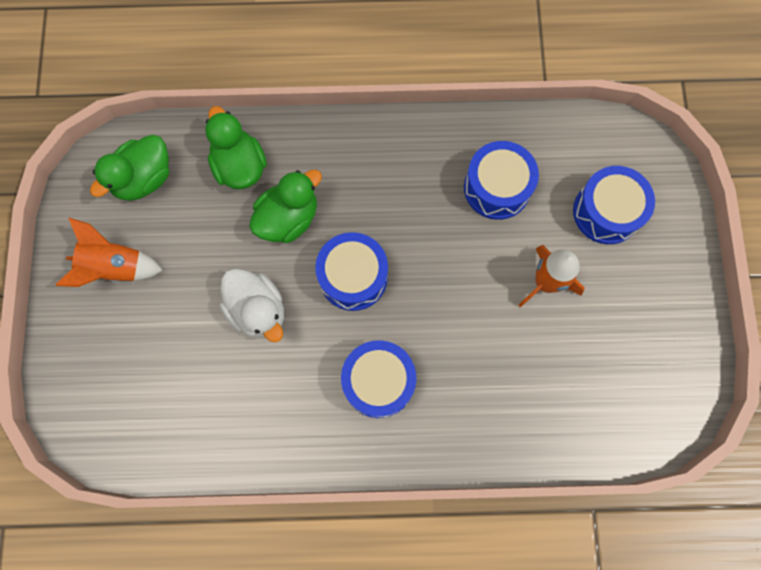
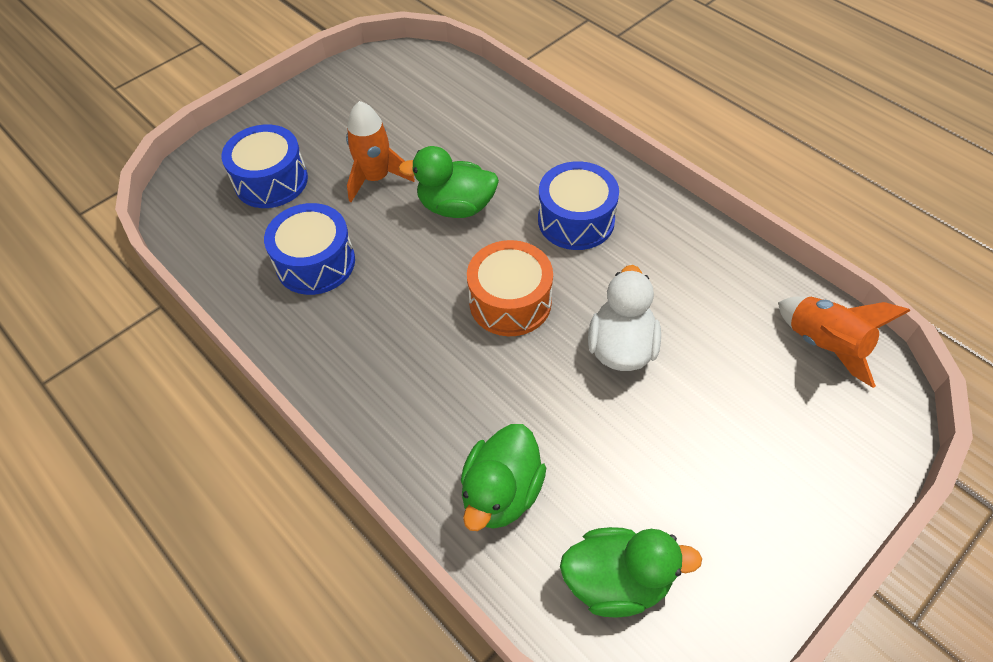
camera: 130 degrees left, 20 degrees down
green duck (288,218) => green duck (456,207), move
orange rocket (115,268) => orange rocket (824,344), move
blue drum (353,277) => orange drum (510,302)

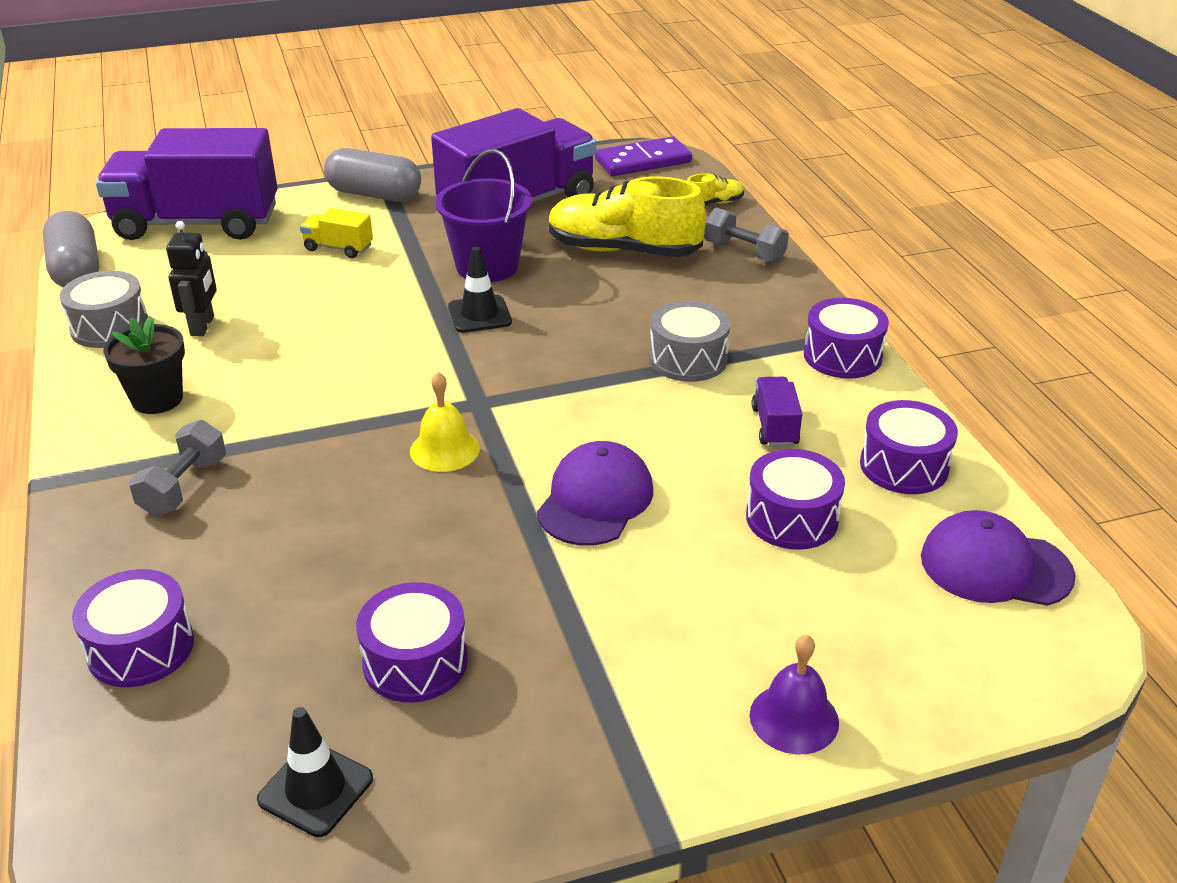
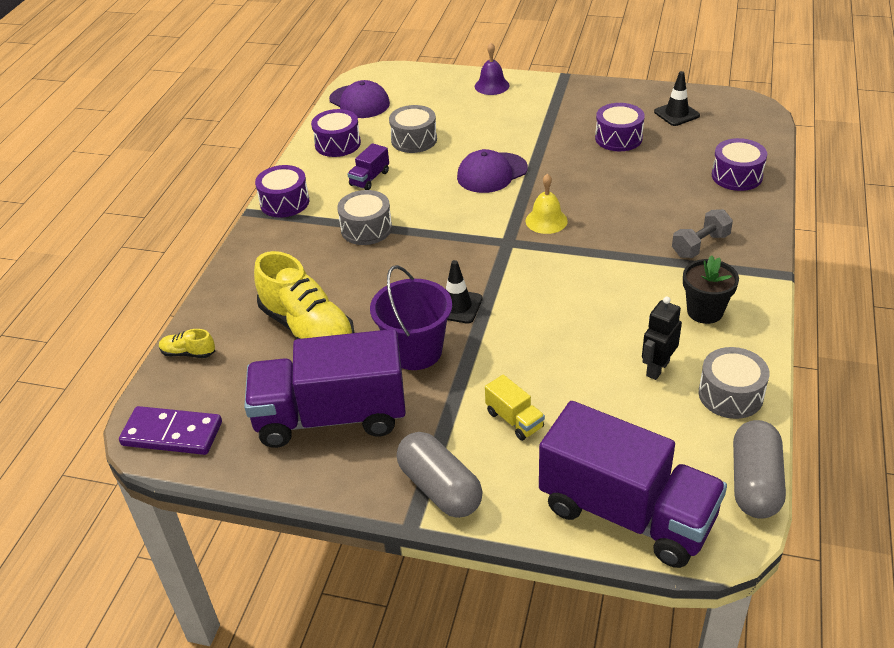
camera: 145 degrees left, 5 degrees up
grey dumbbell (744,252) => nothing
purple drum (792,518) => grey drum (414,140)

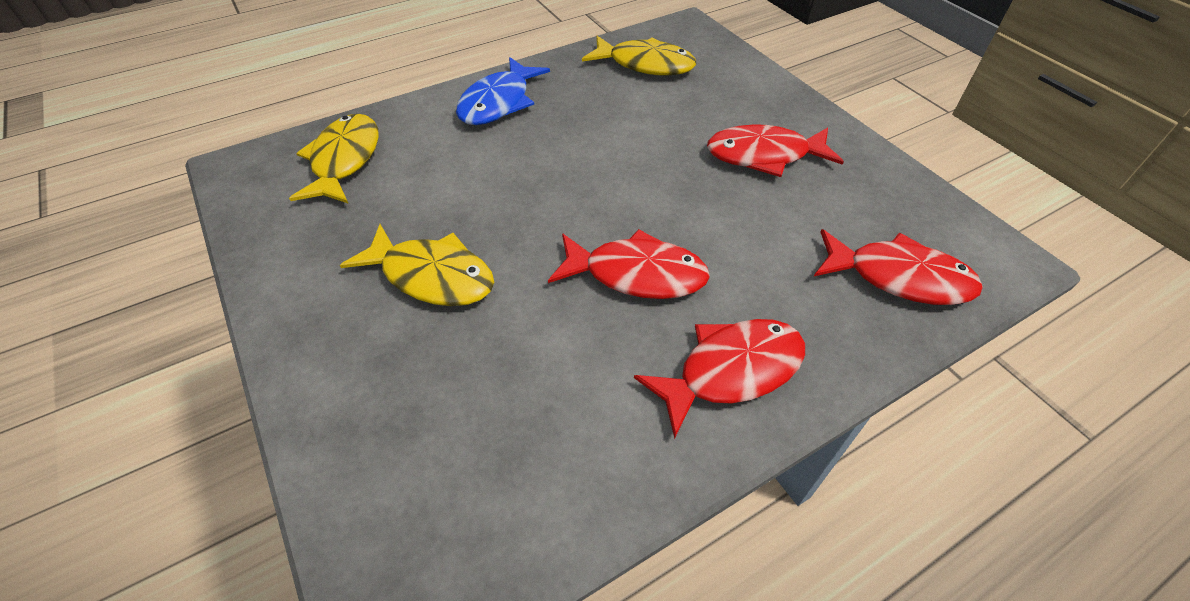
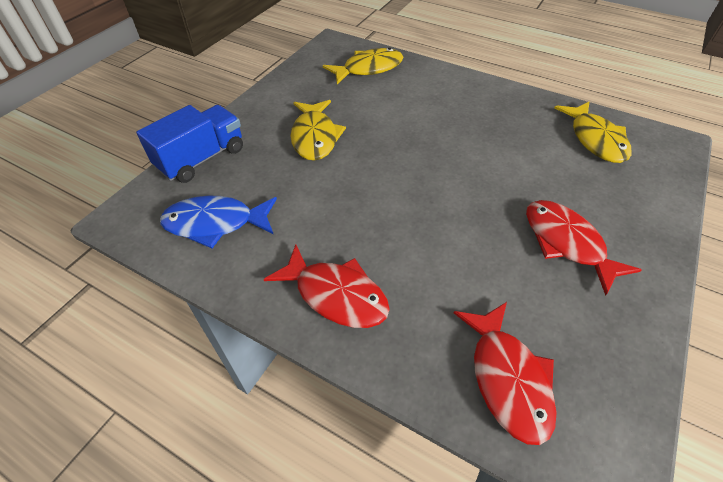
camera: 60 degrees right, 0 degrees up
blue fish (498,102) => blue fish (215,223), move
red fish (636,274) => nothing
nothing => blue truck (201,158)

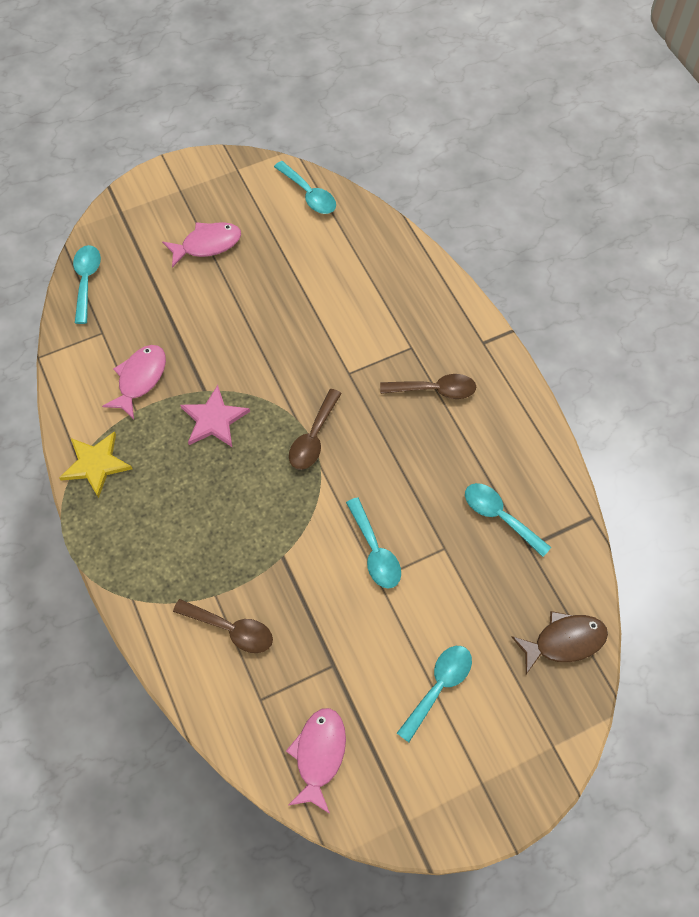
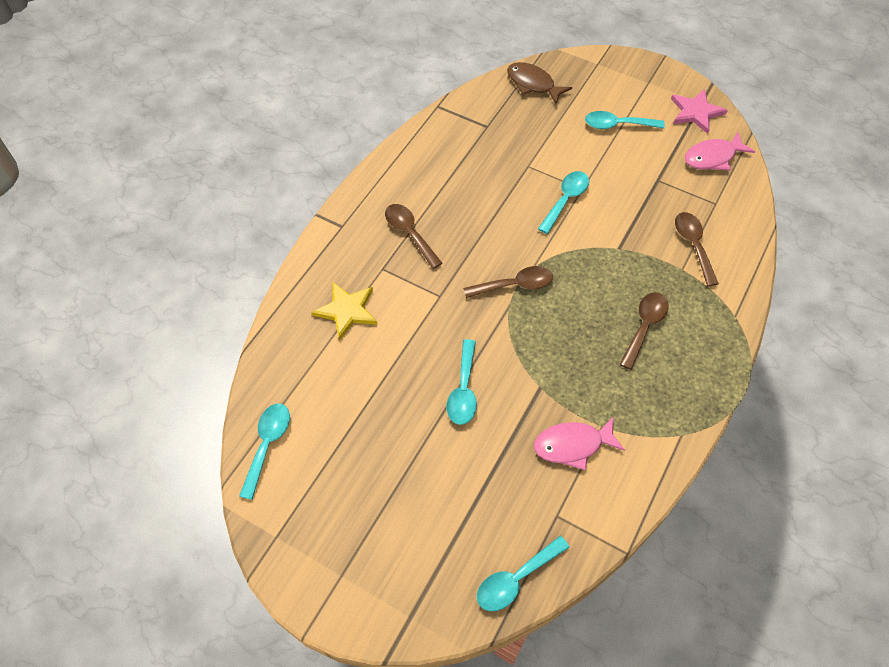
camera: 125 degrees left, 5 degrees down
pink fish (207,244) => nothing
pink star (214,419) => pink star (696,112), move
yellow star (96,464) => yellow star (347,311), move
turquoise spoon (500,516) => turquoise spoon (463,390), move
nothing => brown spoon (644,327)

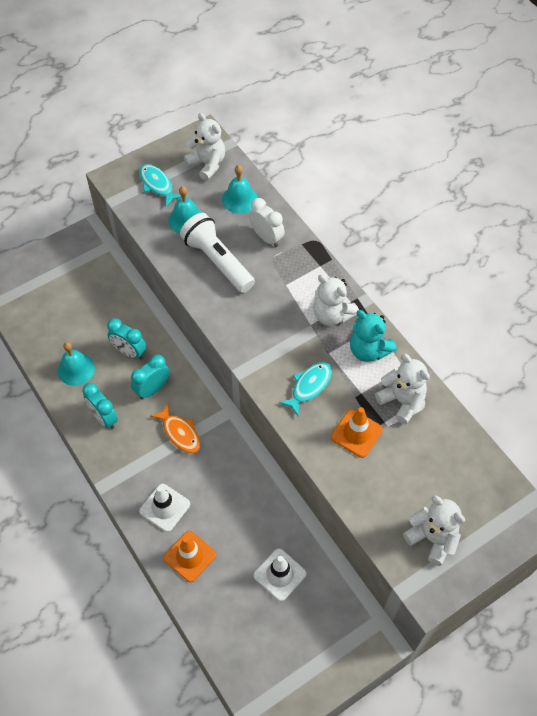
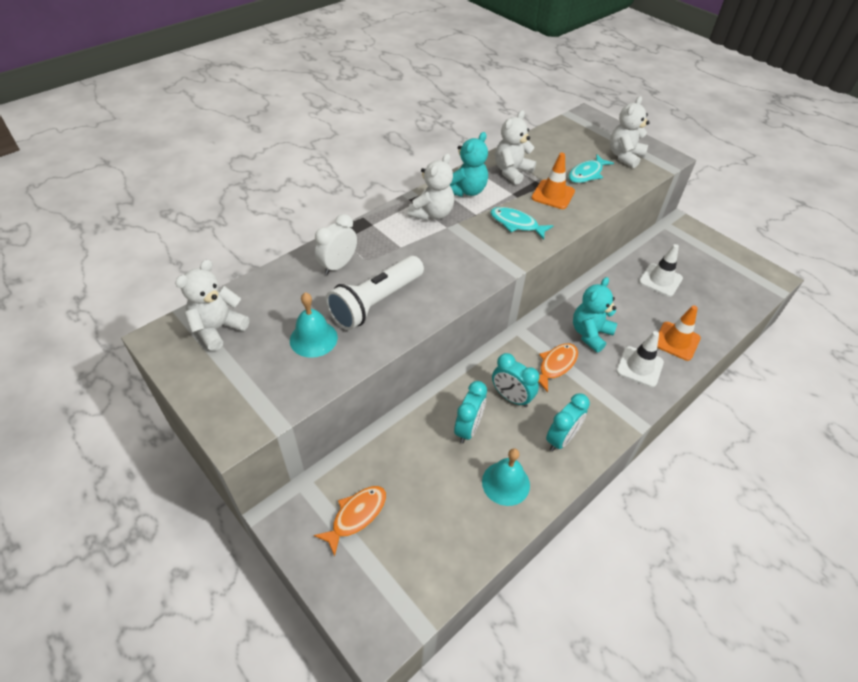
camera: 100 degrees left, 10 degrees down
turquoise fish (157,185) => turquoise fish (587,174), move
turquoise bell (239,199) => nothing
nothing => turquoise teddy bear (590,334)
nothing => orange fish (356,516)

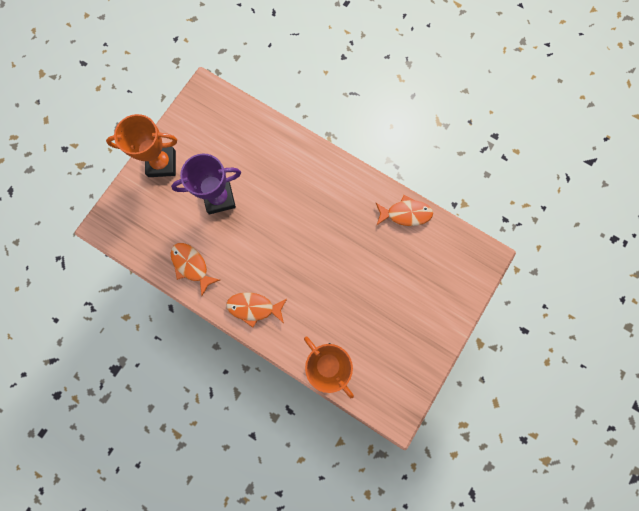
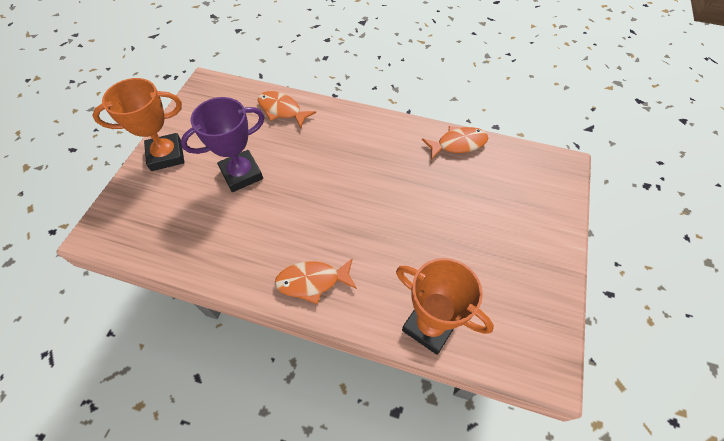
camera: 15 degrees left, 20 degrees down
orange fish (191,265) => orange fish (282,110), move

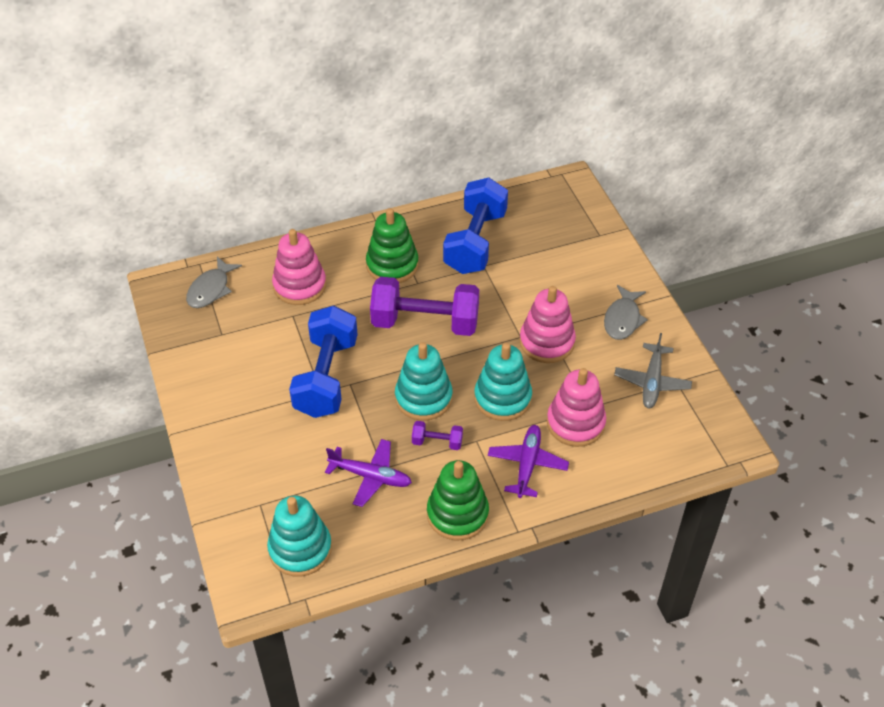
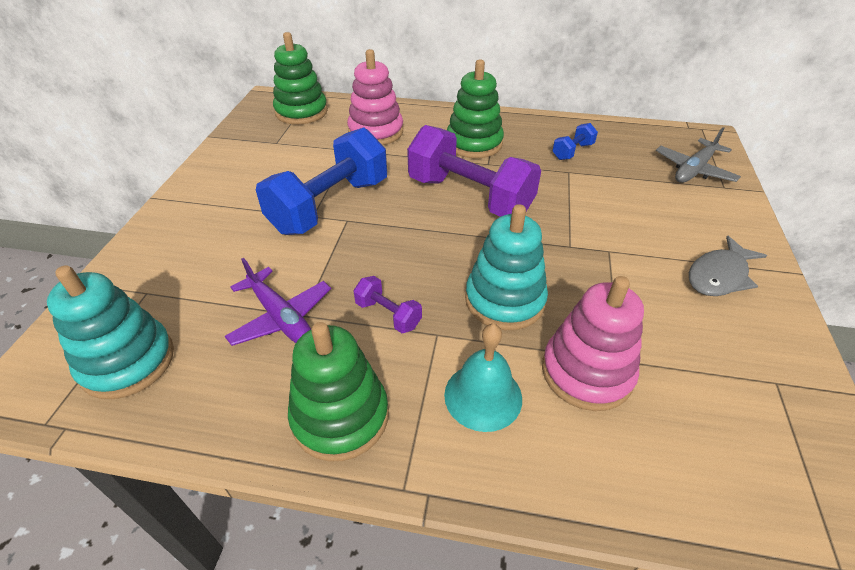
camera: 30 degrees right, 5 degrees down
blue dumbbell (475,242) => blue dumbbell (572,151), x0.43
grey fish (211,289) => green stacking toy (301,112)
pink stacking toy (547,342) => nothing
grey plane (652,382) => grey plane (694,170), move
turquoise stacking toy (423,398) => nothing
purple plane (527,465) => turquoise bell (483,396)

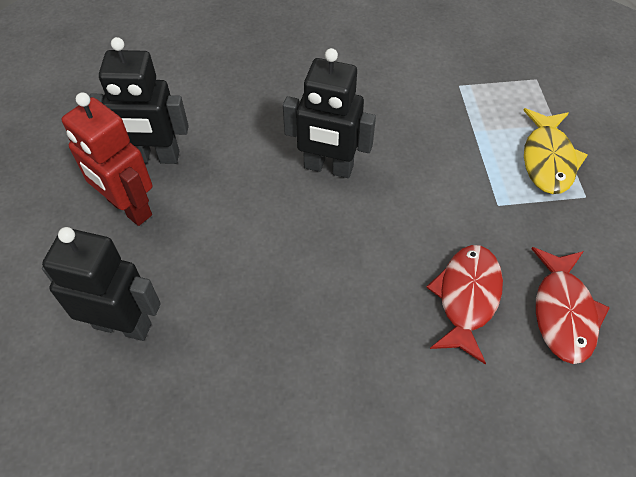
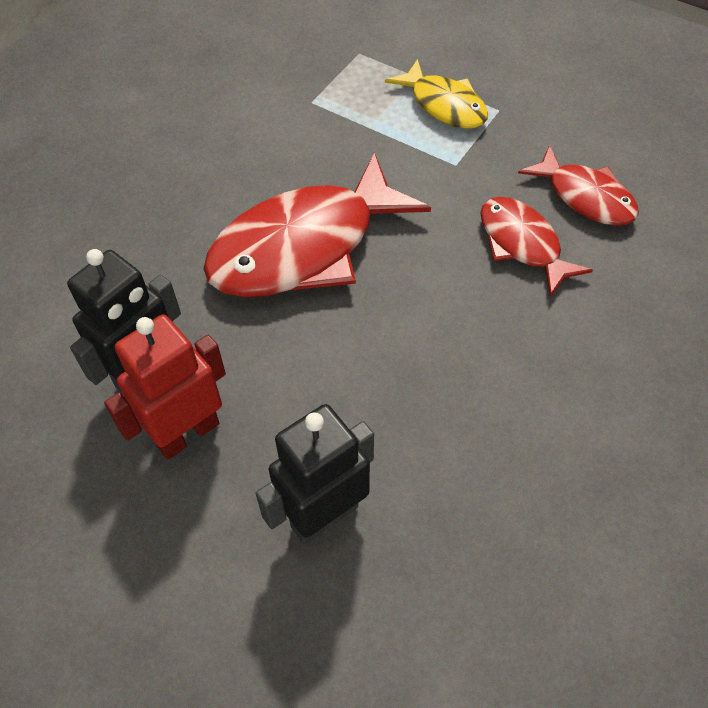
camera: 50 degrees left, 0 degrees up
black robot (328,168) => red fish (304,247)
red robot (129,208) => red robot (187,433), 150 degrees clockwise

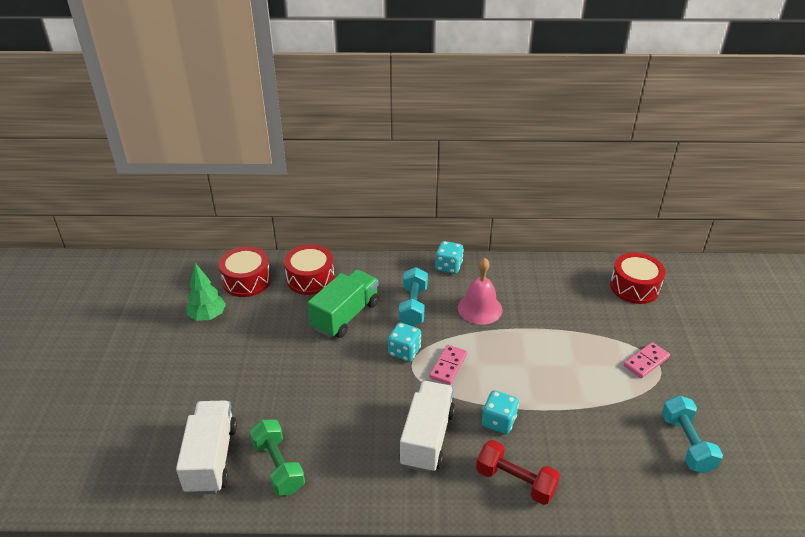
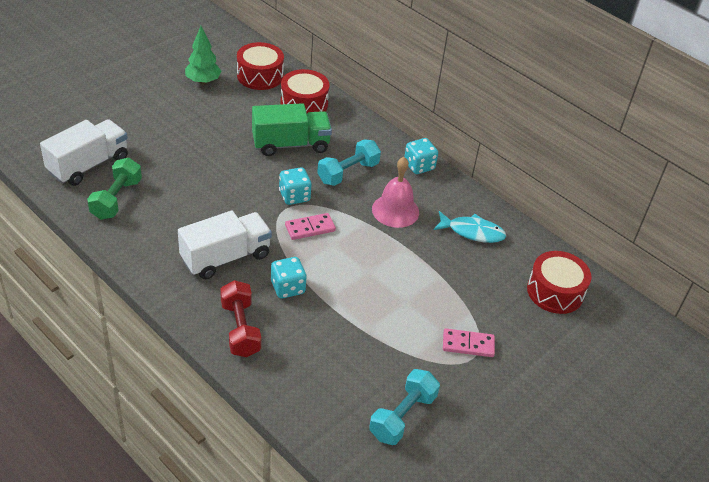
camera: 40 degrees right, 5 degrees up
nothing => turquoise fish (472,232)

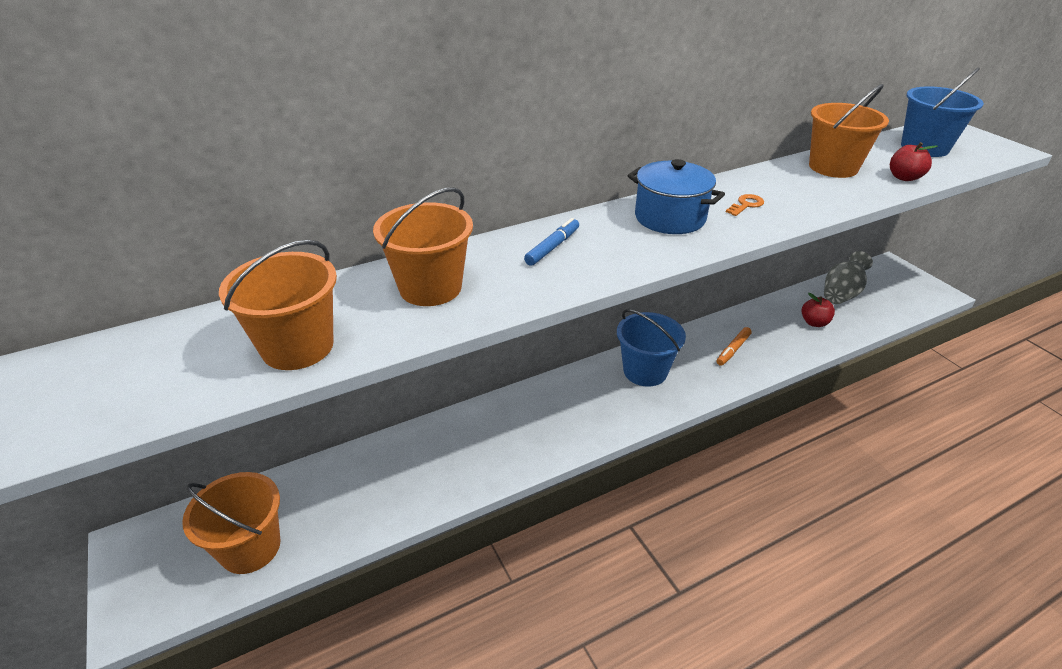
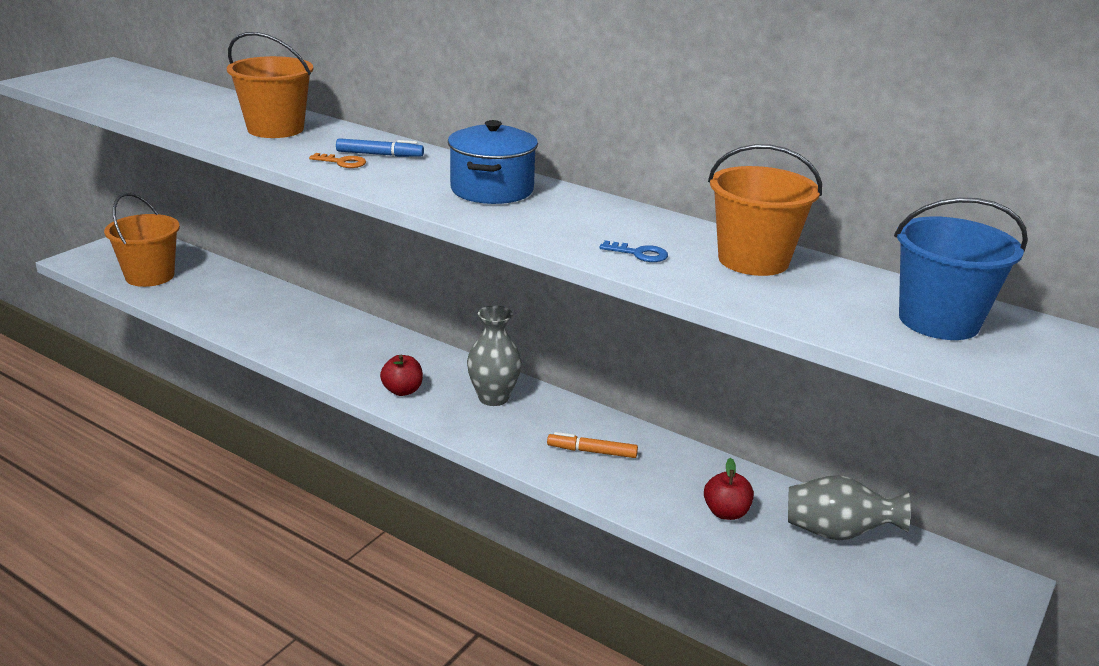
camera: 60 degrees right, 10 degrees down
red apple (904,177) => red apple (402,391), move
orange key (746,205) => orange key (342,162), move
orange bucket (297,347) => nothing
blue bucket (645,371) => grey vase (493,398)
nothing => blue key (639,254)

